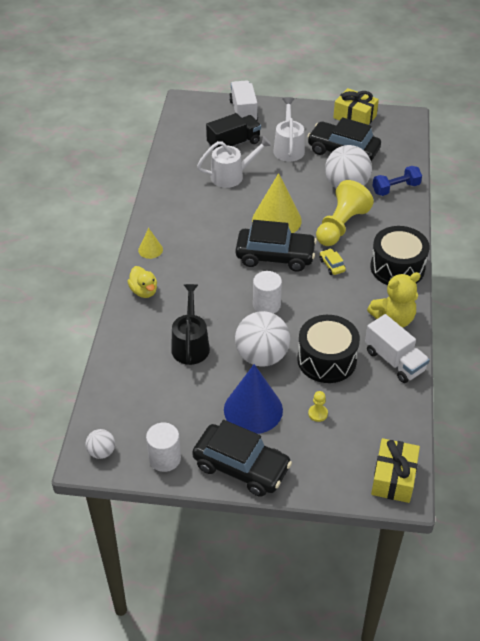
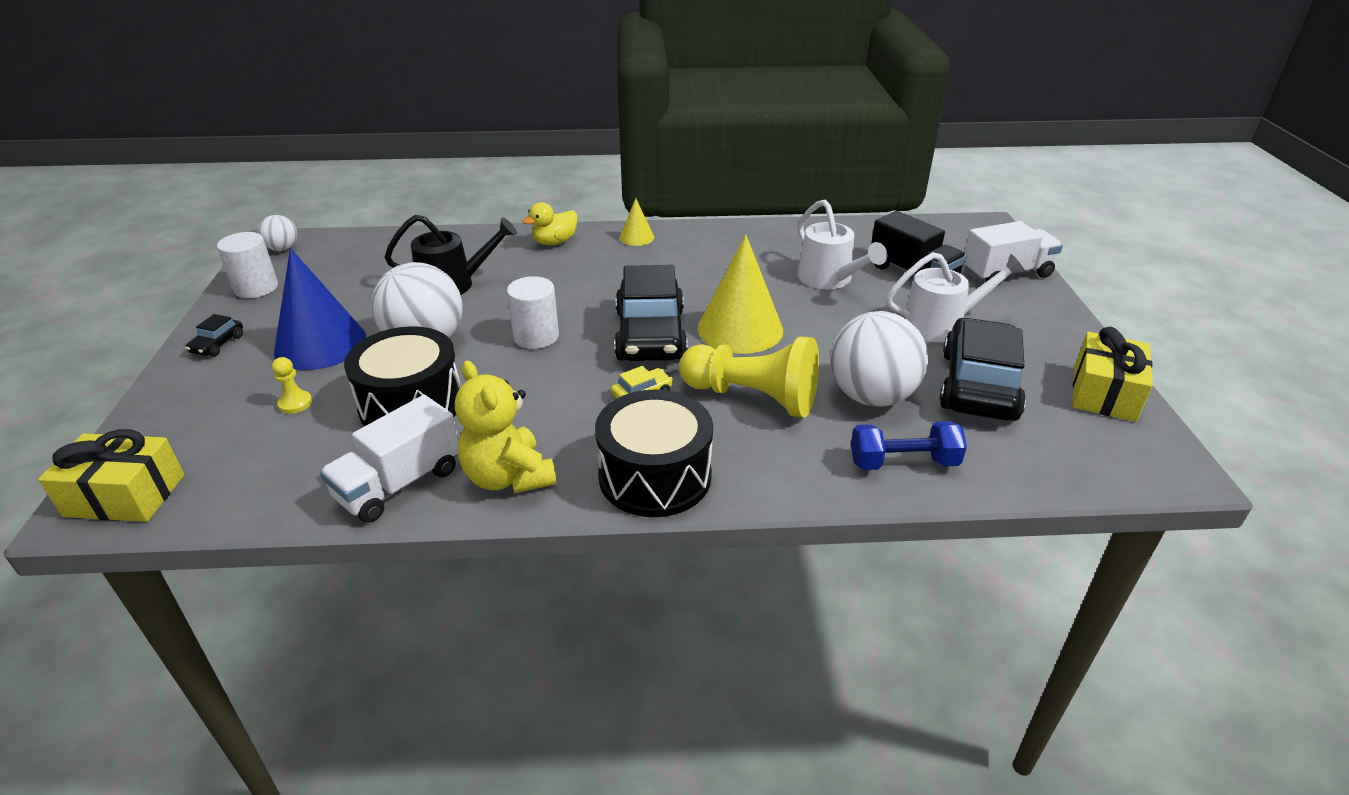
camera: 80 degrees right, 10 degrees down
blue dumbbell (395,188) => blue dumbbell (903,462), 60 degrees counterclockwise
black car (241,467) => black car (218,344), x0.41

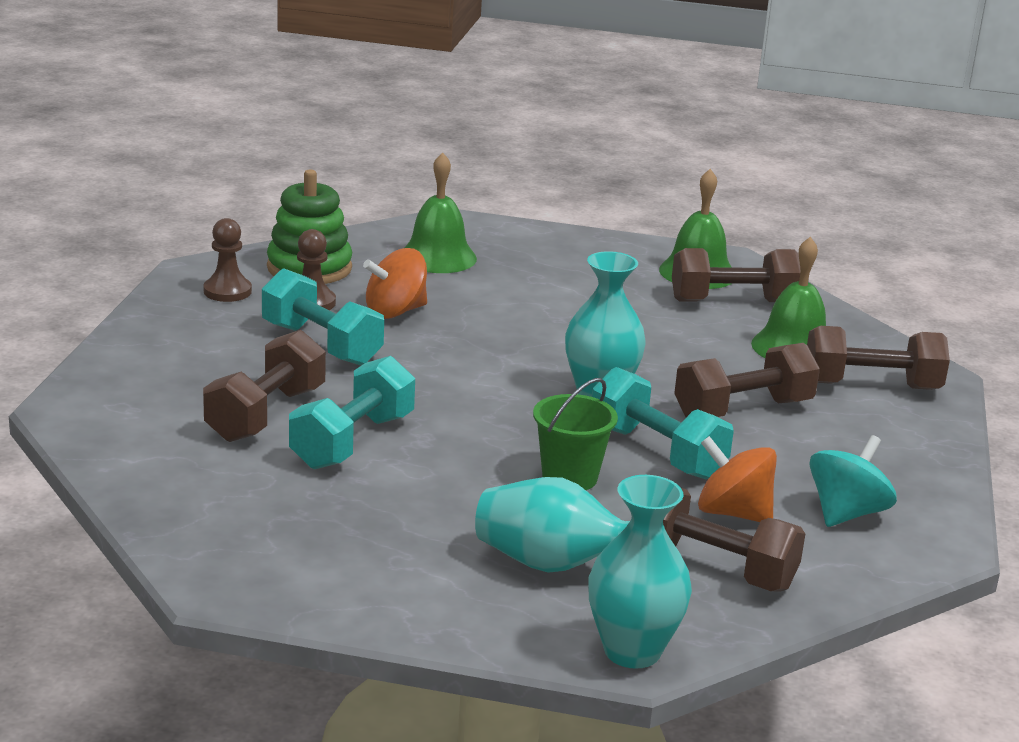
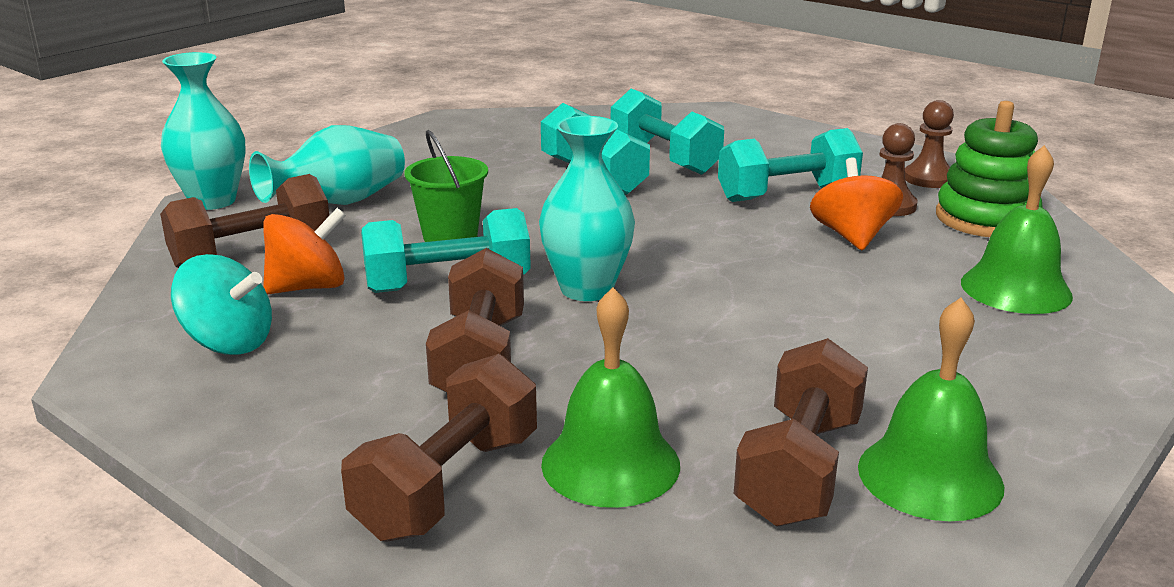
camera: 120 degrees right, 0 degrees up
brown dumbbell (265,414) => turquoise dumbbell (664,158)
turquoise spinning top (846,513) => turquoise spinning top (228,342), 45 degrees counterclockwise

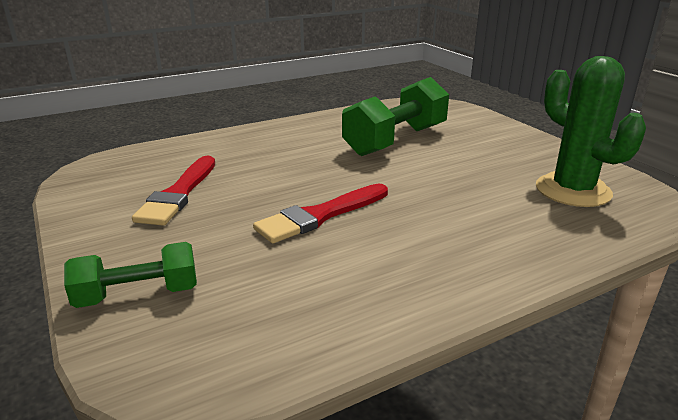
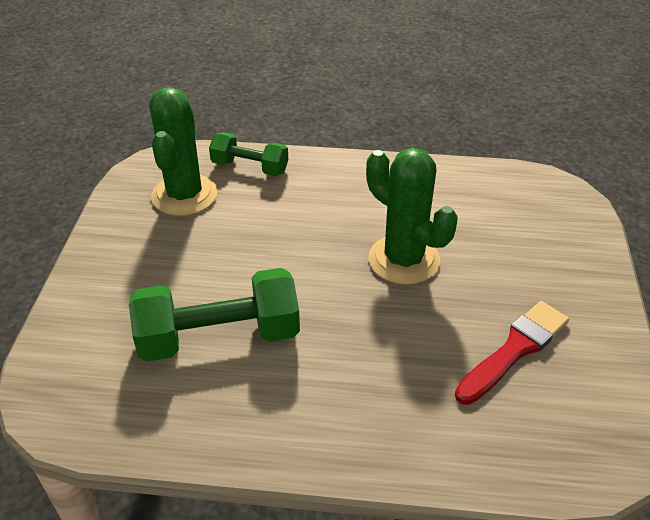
camera: 145 degrees left, 15 degrees up
red brush (320,215) => green cactus (404,260)
green dumbbell (138,294) => green dumbbell (250,167), move

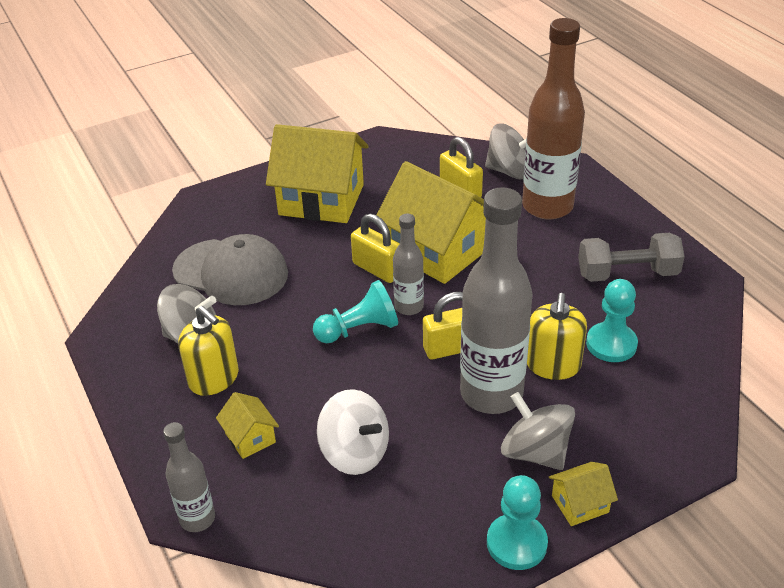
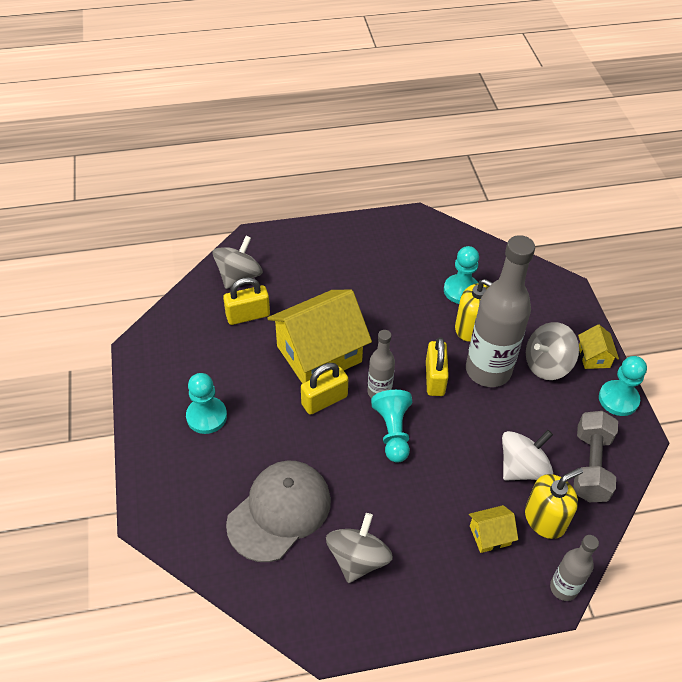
camera: 75 degrees left, 10 degrees up
brown bottle (547,206) => nothing
yellow house (321,200) => turquoise pawn (206,416)
grey dumbbell (627,274) => grey dumbbell (590,466), move
yellow soap dispenser (214,378) => yellow soap dispenser (545,519), move

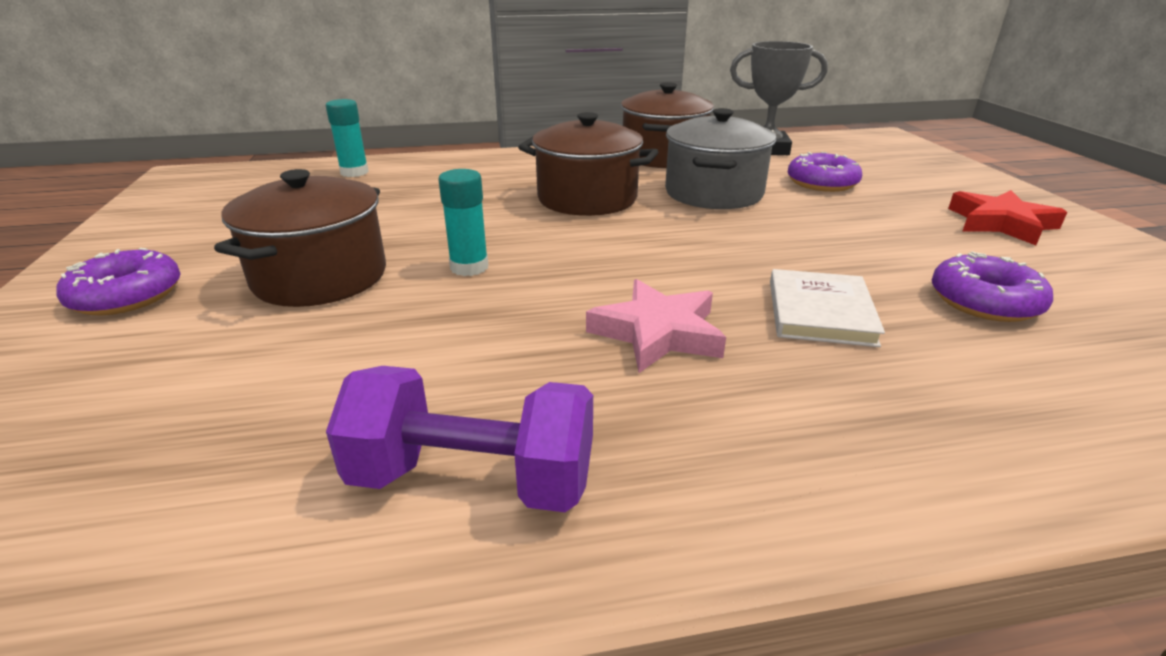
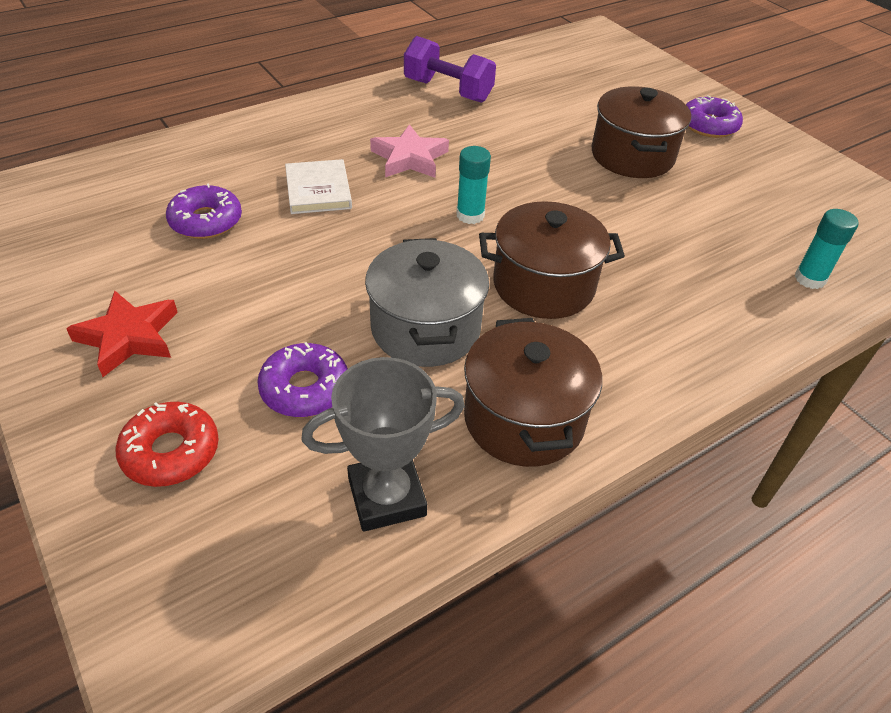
camera: 155 degrees right, 15 degrees up
turquoise glue stick (469,267) => turquoise glue stick (470,215), move
purple dumbbell (473,480) => purple dumbbell (448,91), 45 degrees clockwise
nothing => red donut (171,452)

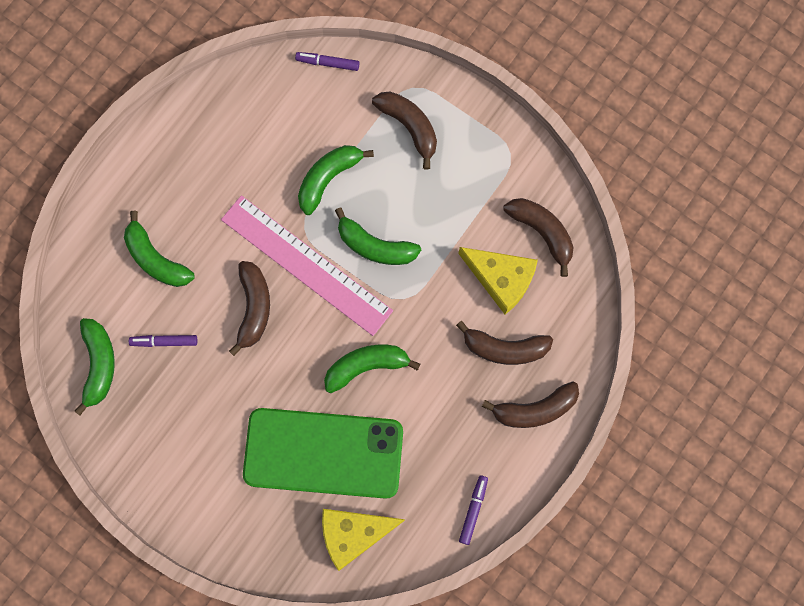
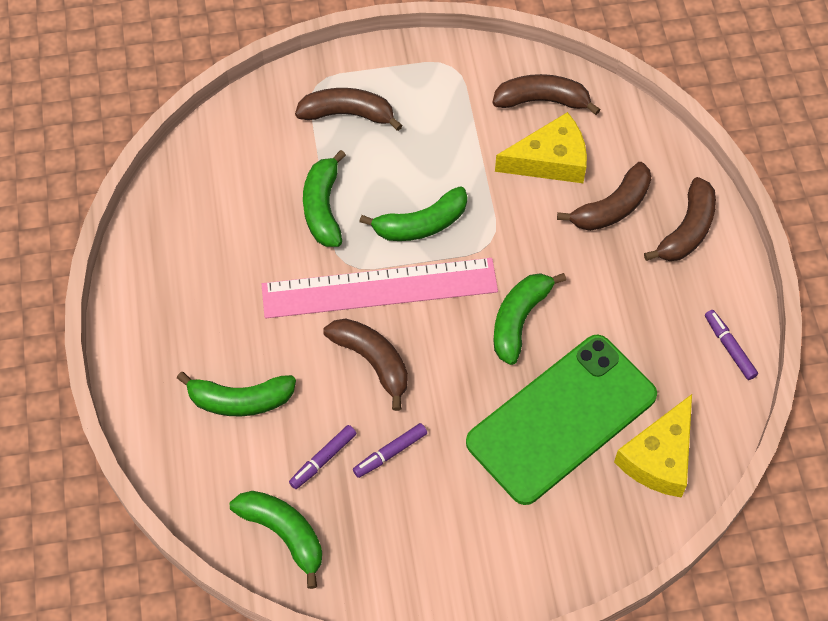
camera: 45 degrees left, 15 degrees down
purple marker (328,63) => purple marker (390,453), move

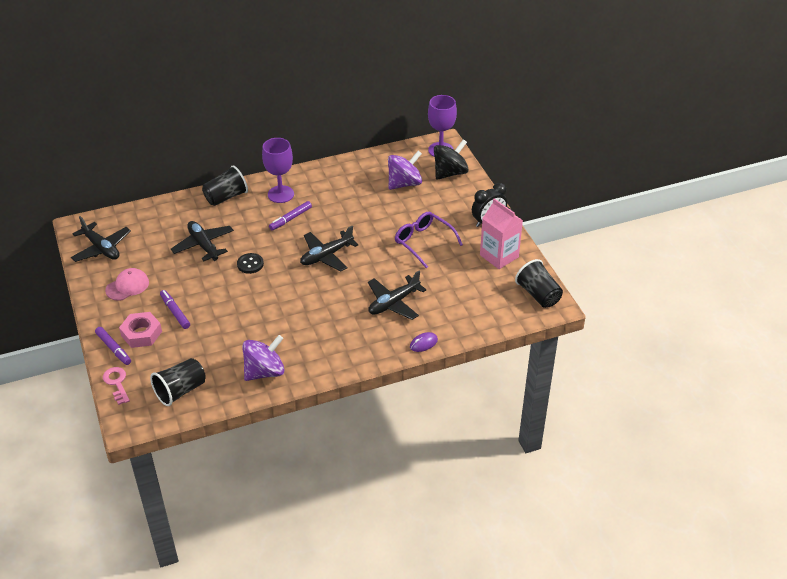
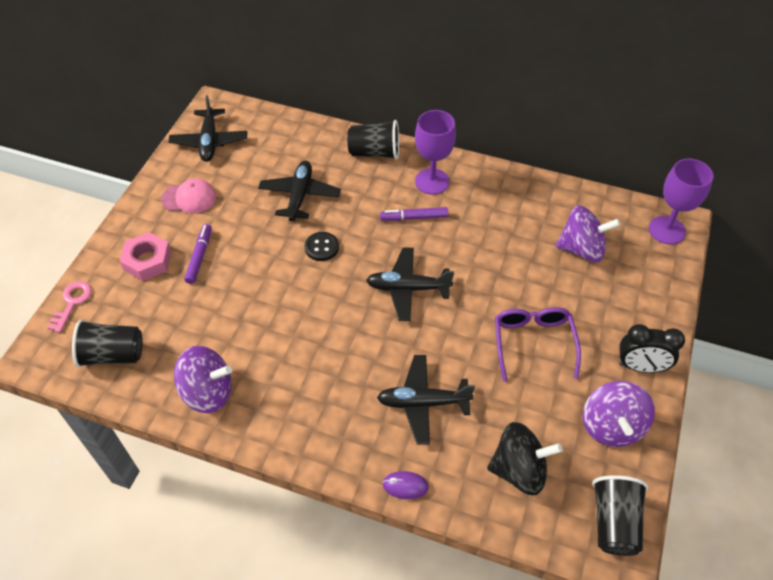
camera: 40 degrees right, 10 degrees up
black spinning top (450,173) => black spinning top (519,470), move
pink carton (499,256) => purple spinning top (611,426)
purple marker (113,349) => nothing

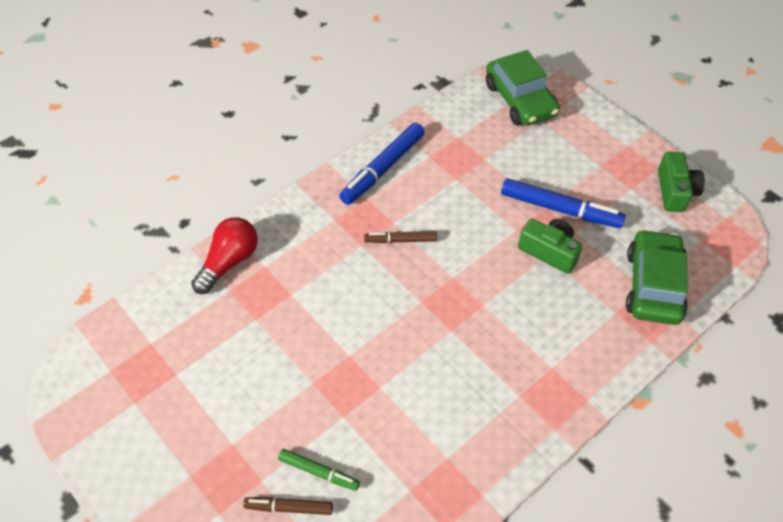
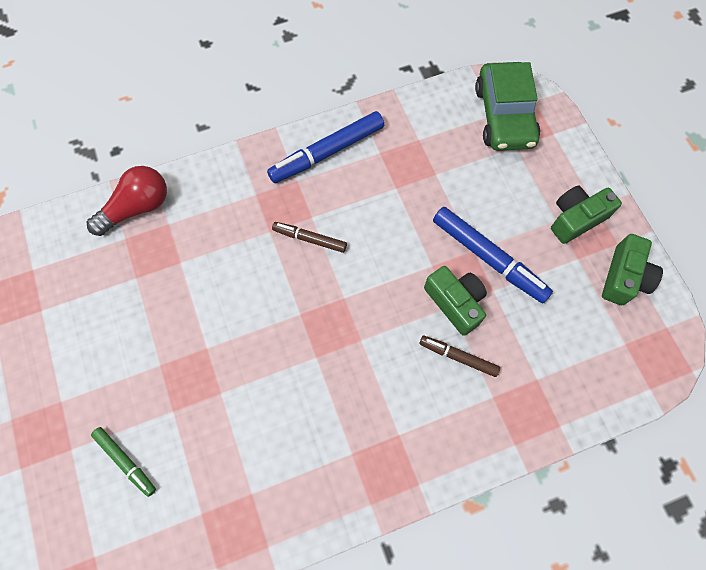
camera: 20 degrees right, 15 degrees up
green car (653,285) => nothing
brown marker (289,508) => brown marker (458,357), move
nothing => green camera (576,219)

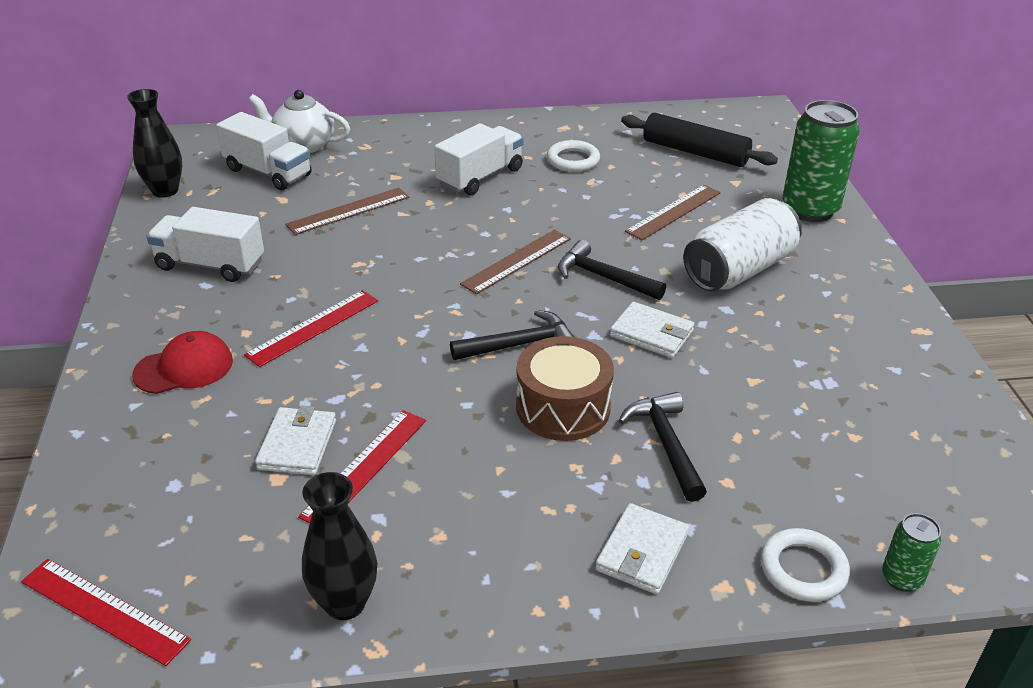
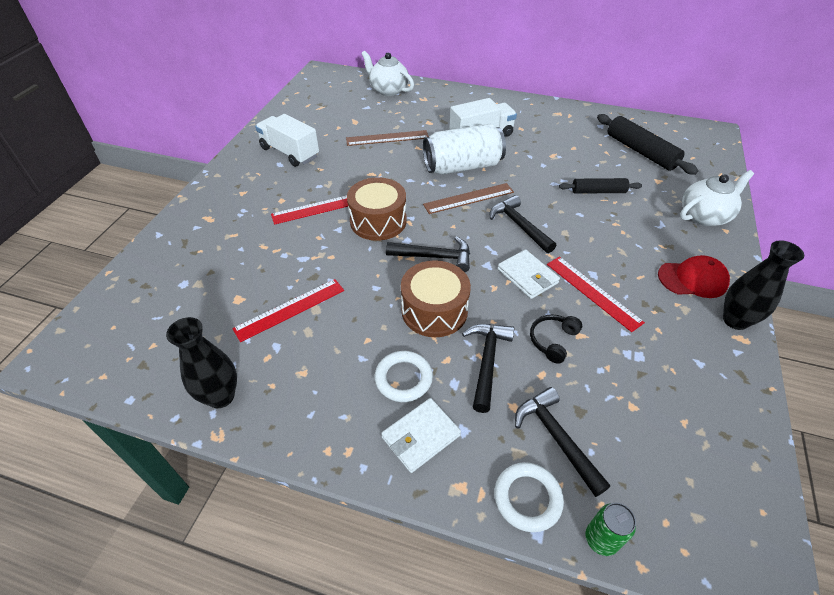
camera: 25 degrees right, 10 degrees up
black vase (165,191) => black vase (735,320), move
green can (810,209) => white teapot (704,216)
white truck (268,172) => nothing
white ring (573,160) => white ring (403,378), move
brown ruler (674,212) => black rolling pin (598,191)
white can (739,270) => white can (462,166), move
red cap (184,368) => red cap (692,279), move
white wallet (297,445) => nothing
red ruler (104,611) => red ruler (592,292), move
nothing => brown drum (378,221)
nothing => black headphones (553,340)
nothing => black hammer (556,438)

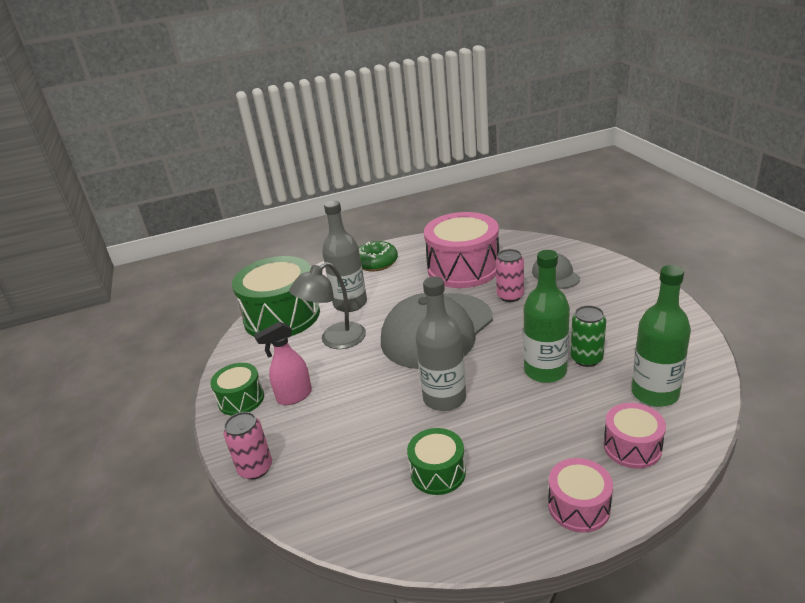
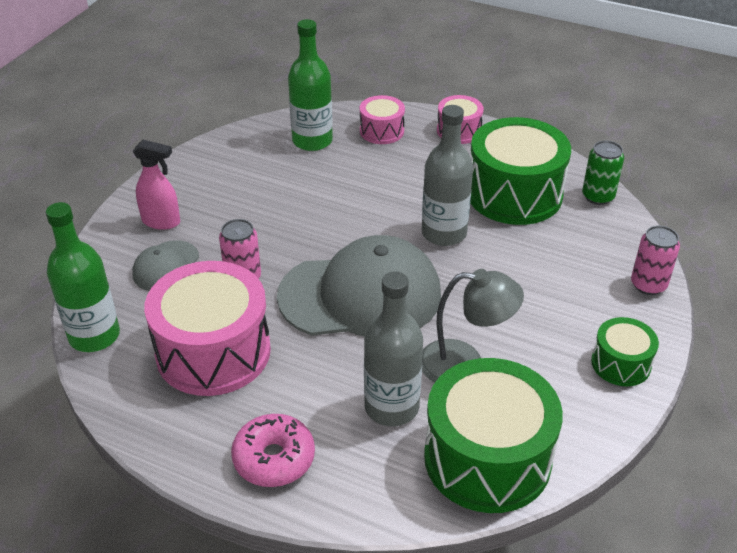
camera: 140 degrees left, 10 degrees up
green donut (376,263) => pink donut (274,458)
green bottle (545,371) => green bottle (94,336), move
green can (586,358) => green can (598,196), move
pink spray bottle (294,396) => pink spray bottle (161,222), move
green drum (438,472) => green drum (514,194), x1.97

